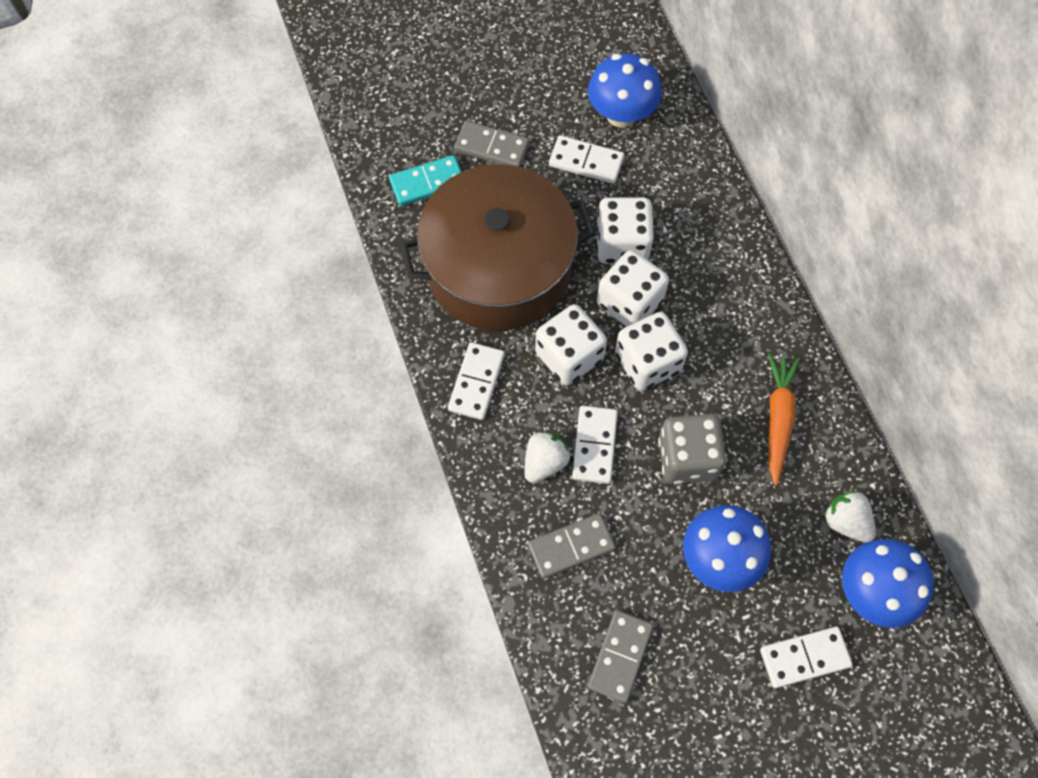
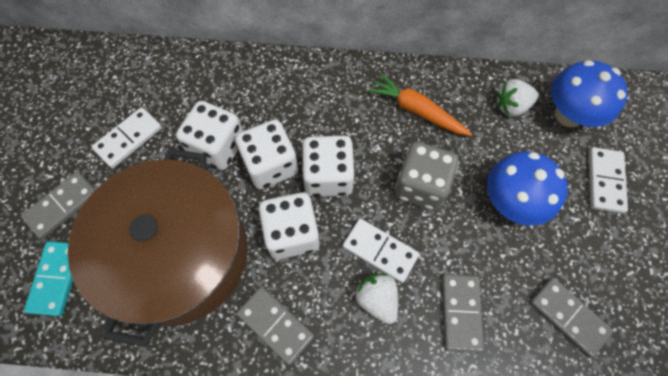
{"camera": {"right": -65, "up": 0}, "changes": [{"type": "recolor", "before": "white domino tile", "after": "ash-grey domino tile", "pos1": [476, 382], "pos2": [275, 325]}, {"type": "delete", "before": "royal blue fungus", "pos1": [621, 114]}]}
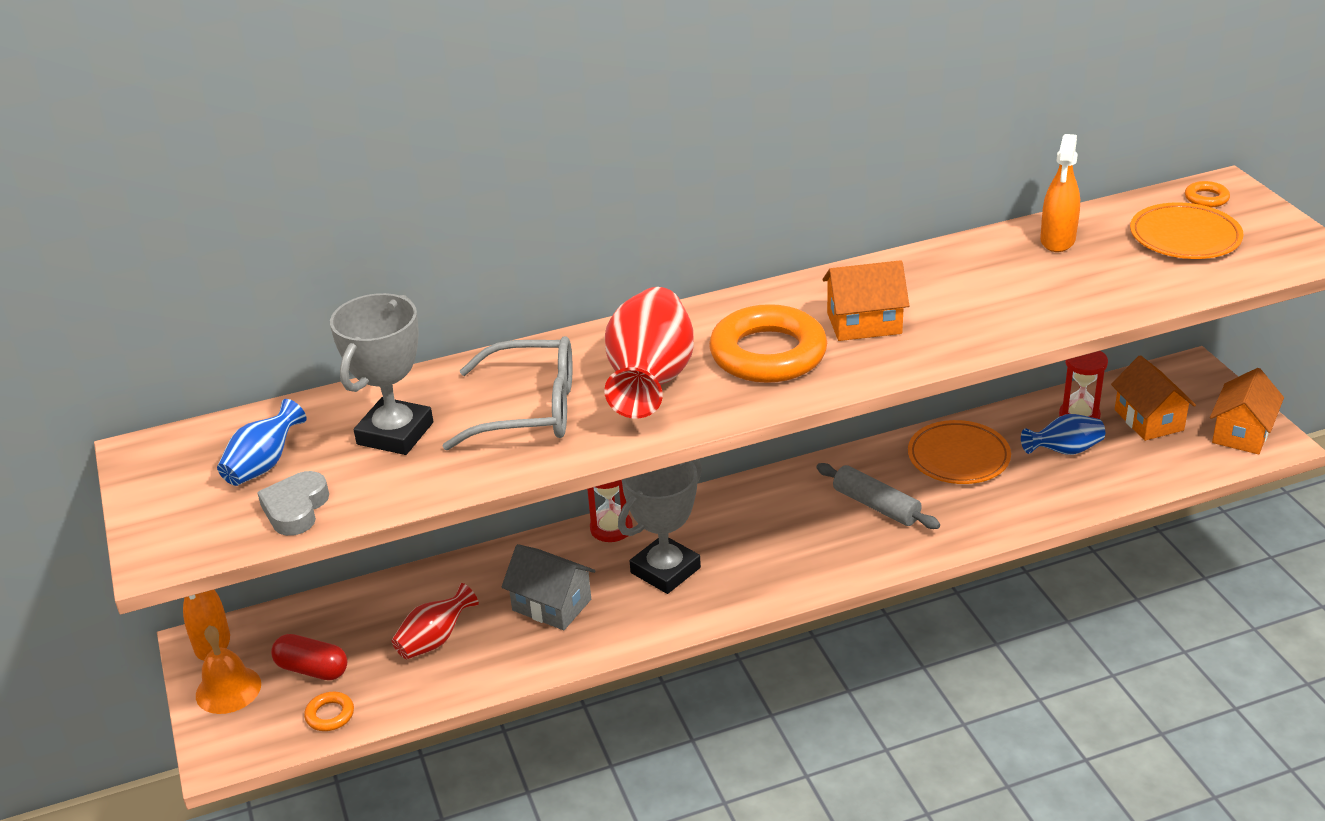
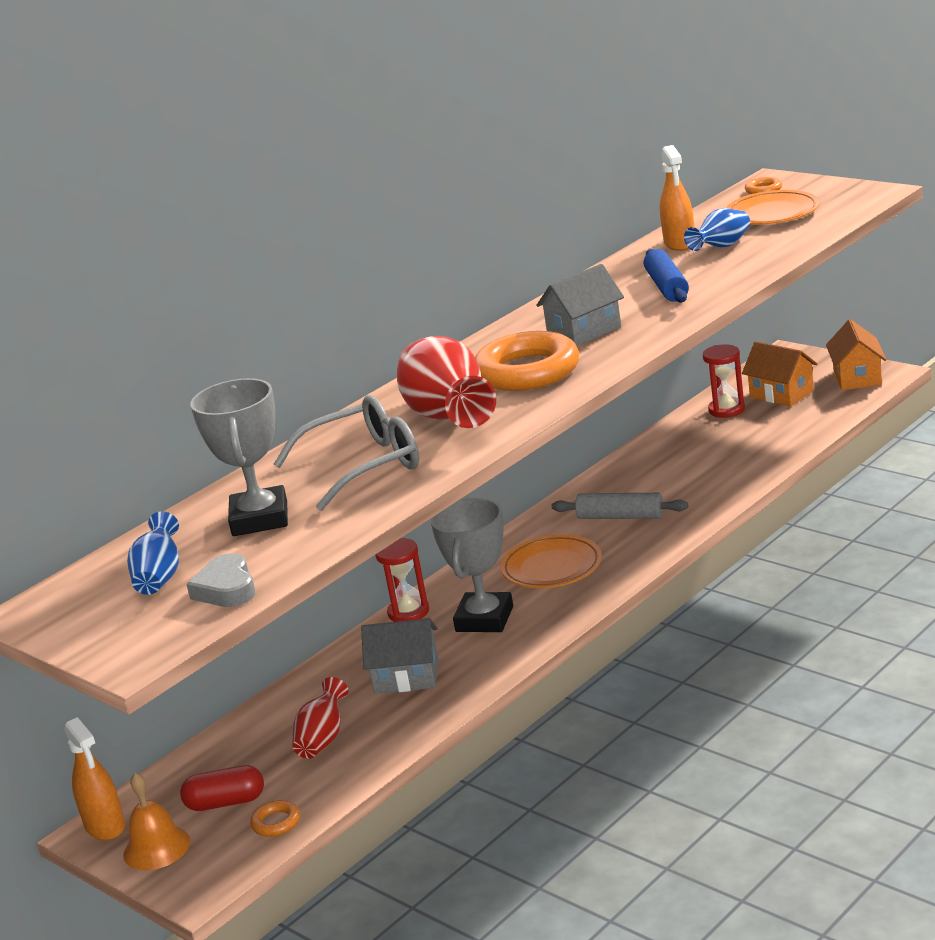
{"camera": {"right": -25, "up": -10}, "changes": [{"type": "move", "before": "orange plate", "pos1": [958, 457], "pos2": [552, 568]}, {"type": "recolor", "before": "orange toy house", "after": "ash-grey toy house", "pos1": [864, 323], "pos2": [584, 331]}, {"type": "insert", "after": "royal blue dough roller", "pos2": [667, 287]}, {"type": "move", "before": "royal blue vase", "pos1": [1064, 451], "pos2": [721, 247]}]}
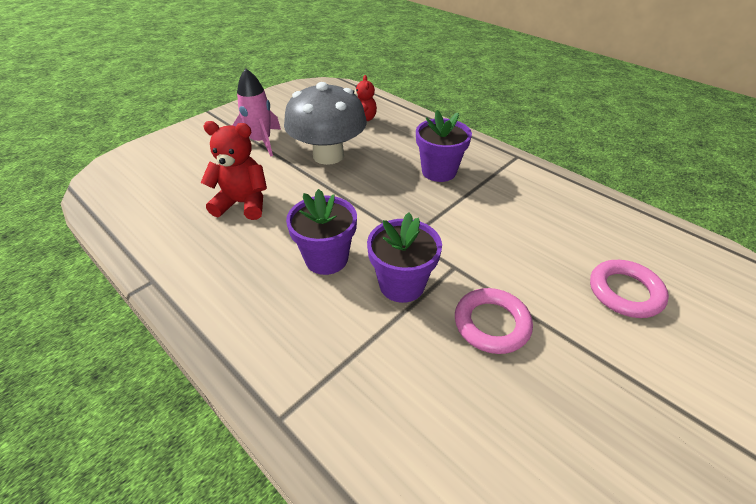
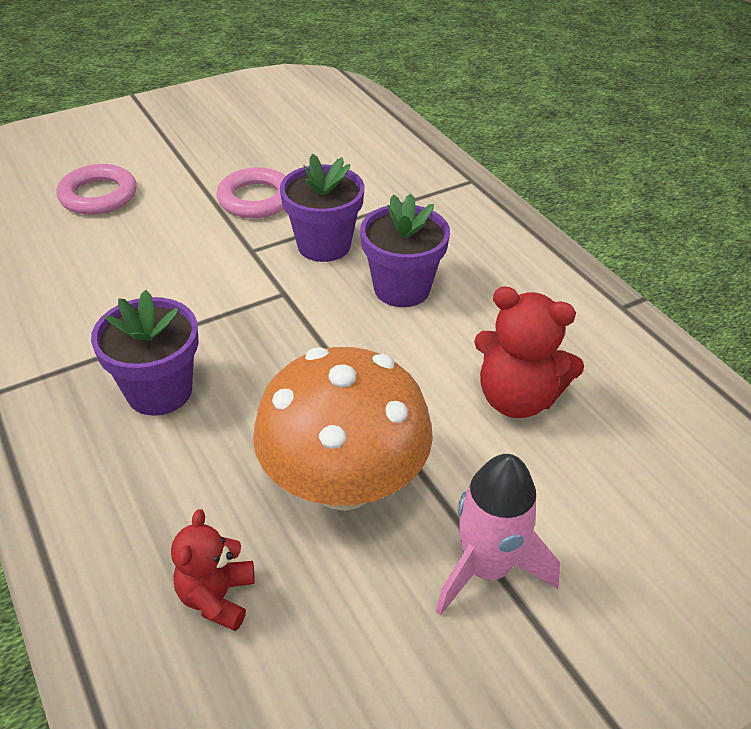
{"camera": {"right": -165, "up": 0}, "changes": [{"type": "recolor", "before": "ash-grey fungus", "after": "orange fungus", "pos1": [328, 155], "pos2": [343, 482]}]}
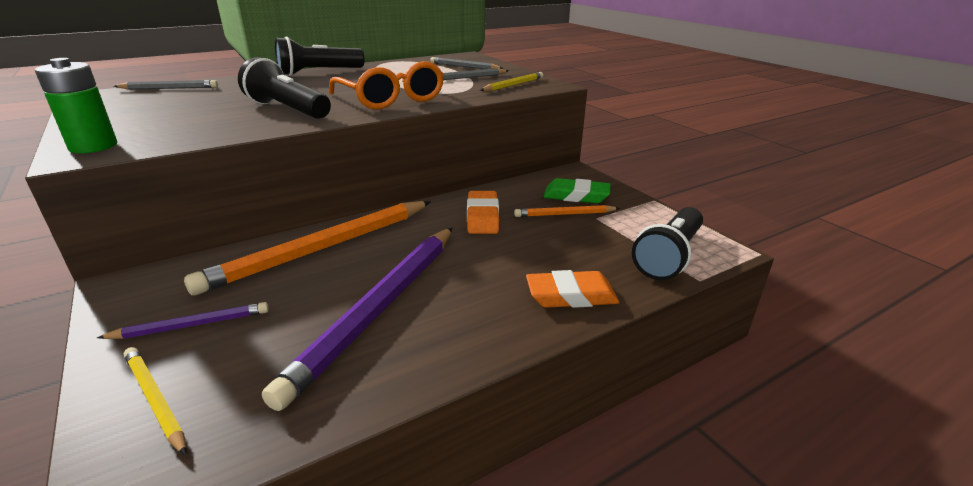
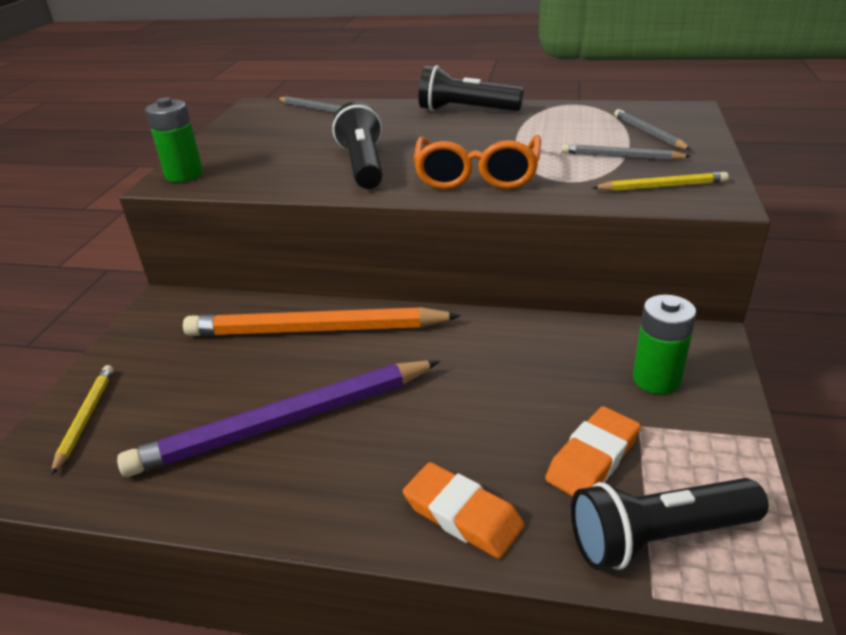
{"camera": {"right": 45, "up": 5}, "changes": [{"type": "move", "before": "orange pencil eraser", "pos1": [482, 217], "pos2": [592, 458]}, {"type": "replace", "before": "green pencil eraser", "after": "green battery", "pos1": [576, 196], "pos2": [656, 379]}, {"type": "delete", "before": "royal purple lead pencil", "pos1": [192, 325]}, {"type": "delete", "before": "orange lead pencil", "pos1": [564, 214]}]}
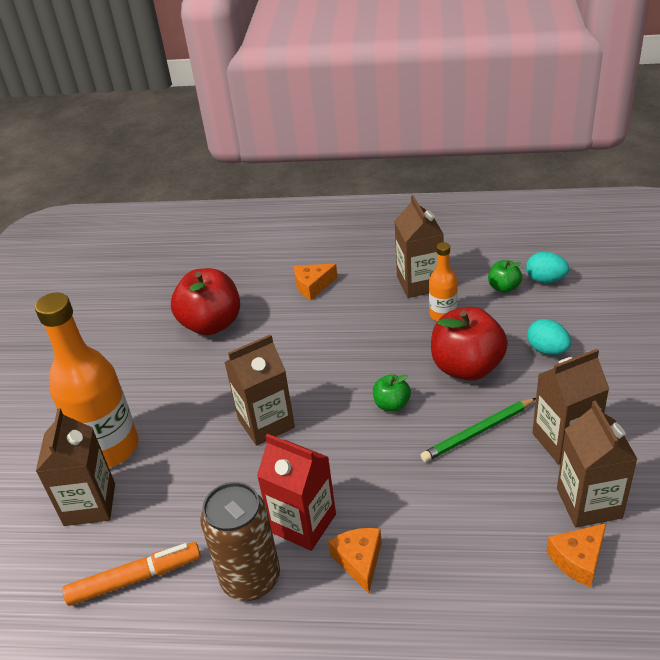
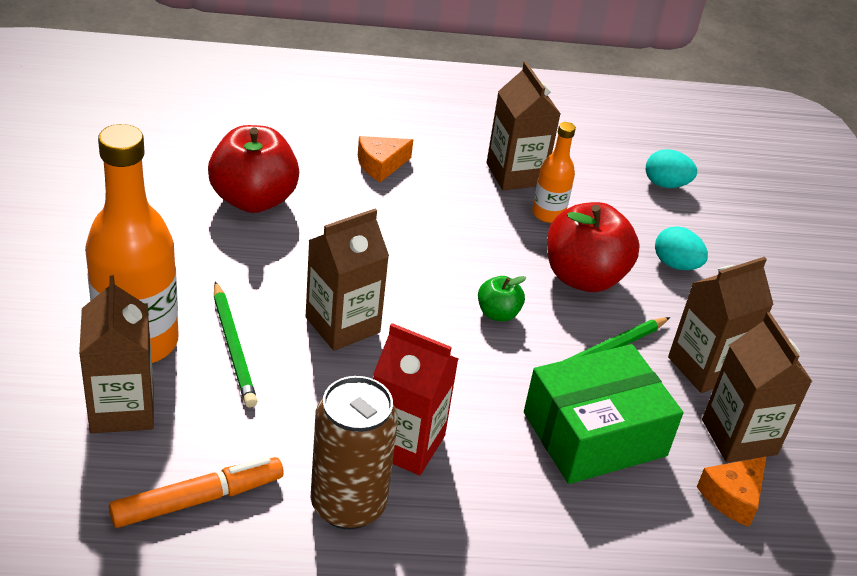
{"camera": {"right": -15, "up": 0}, "changes": [{"type": "insert", "after": "green lead pencil", "pos2": [233, 347]}, {"type": "insert", "after": "green package", "pos2": [594, 434]}, {"type": "delete", "before": "orange piece of cheese", "pos1": [359, 561]}, {"type": "delete", "before": "green apple fruit", "pos1": [504, 287]}]}
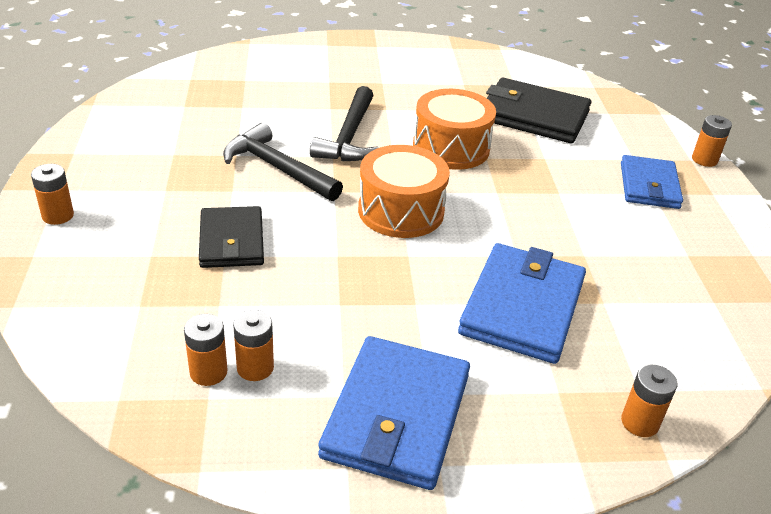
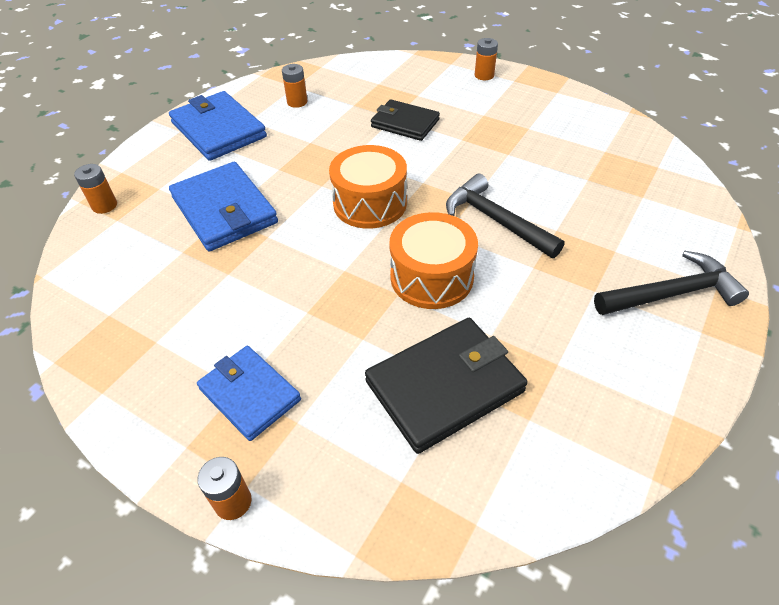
{"camera": {"right": 130, "up": 10}, "changes": [{"type": "move", "before": "ebony hammer", "pos1": [277, 168], "pos2": [672, 293]}, {"type": "delete", "before": "orange battery", "pos1": [208, 372]}]}
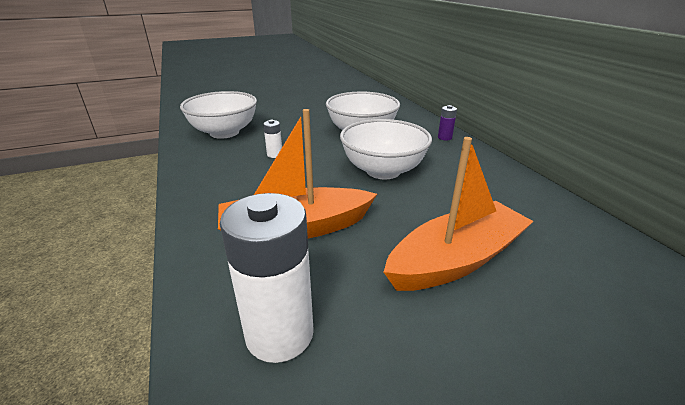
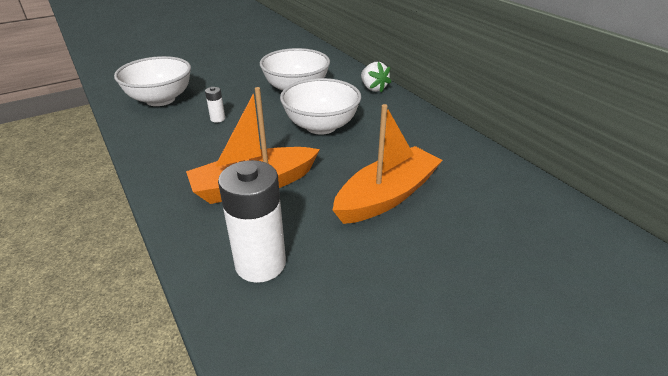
{"camera": {"right": -10, "up": 5}, "changes": [{"type": "replace", "before": "royal purple battery", "after": "white toy strawberry", "pos1": [444, 137], "pos2": [373, 88]}]}
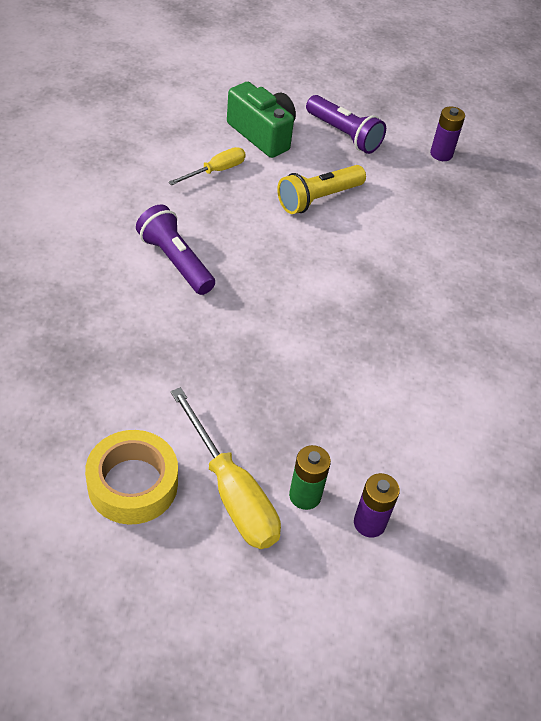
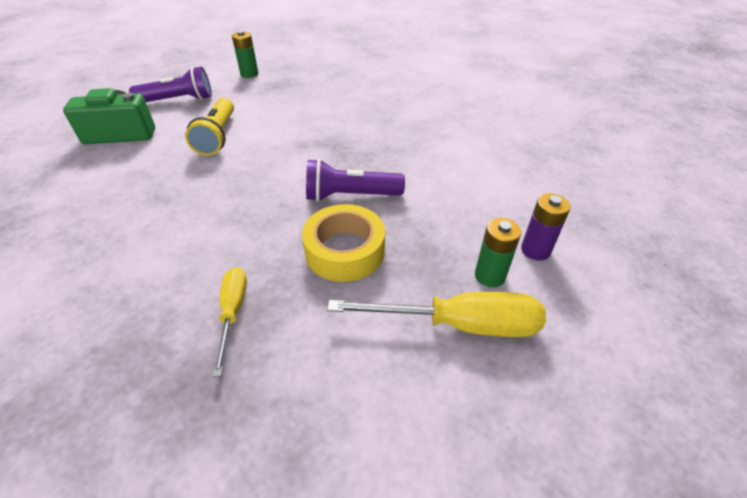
{"camera": {"right": -50, "up": -5}, "changes": [{"type": "move", "before": "golden screwdriver", "pos1": [216, 171], "pos2": [233, 312]}, {"type": "recolor", "before": "royal purple battery", "after": "green battery", "pos1": [441, 154], "pos2": [249, 74]}, {"type": "move", "before": "golden roll of tape", "pos1": [133, 484], "pos2": [345, 251]}, {"type": "move", "before": "royal purple pocket torch", "pos1": [175, 261], "pos2": [350, 196]}]}
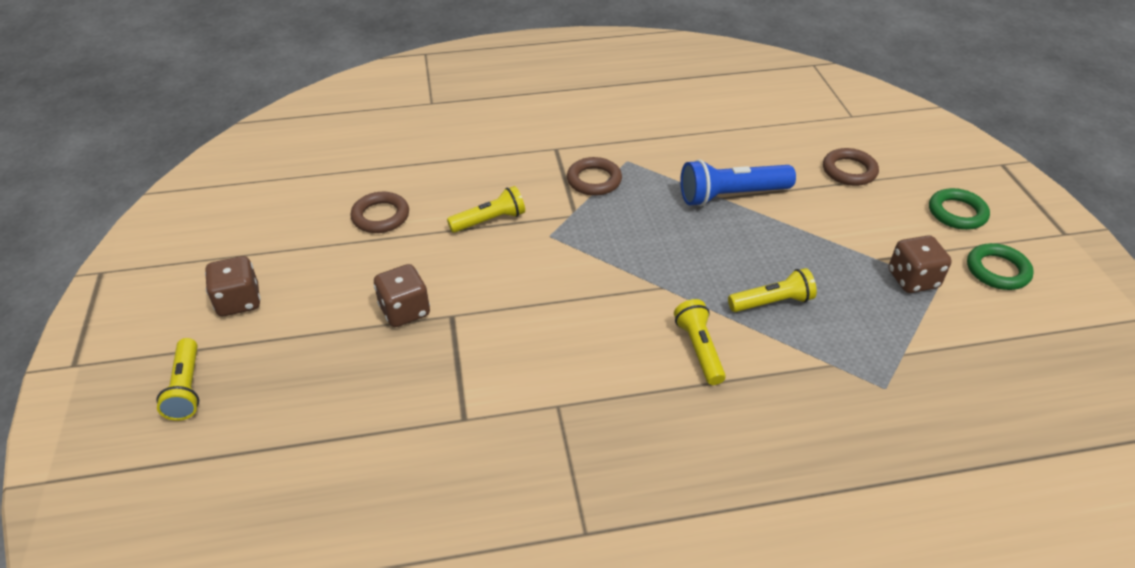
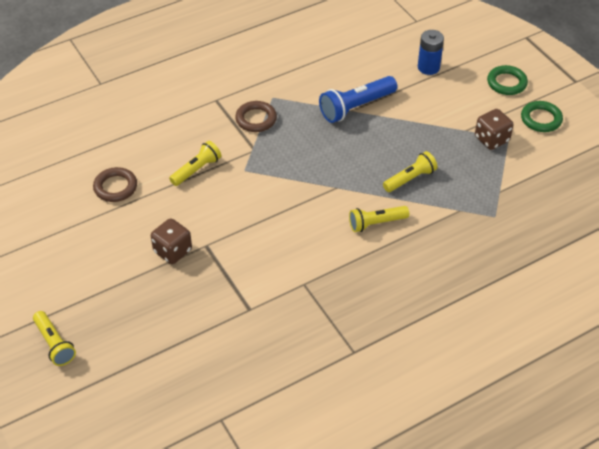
{"camera": {"right": -20, "up": 5}, "changes": [{"type": "rotate", "before": "golden pocket torch", "pos1": [699, 349], "pos2": [376, 223], "turn": -75}, {"type": "replace", "before": "dark brown hoop", "after": "royal blue battery", "pos1": [849, 171], "pos2": [428, 67]}, {"type": "delete", "before": "dark brown dice", "pos1": [239, 301]}]}
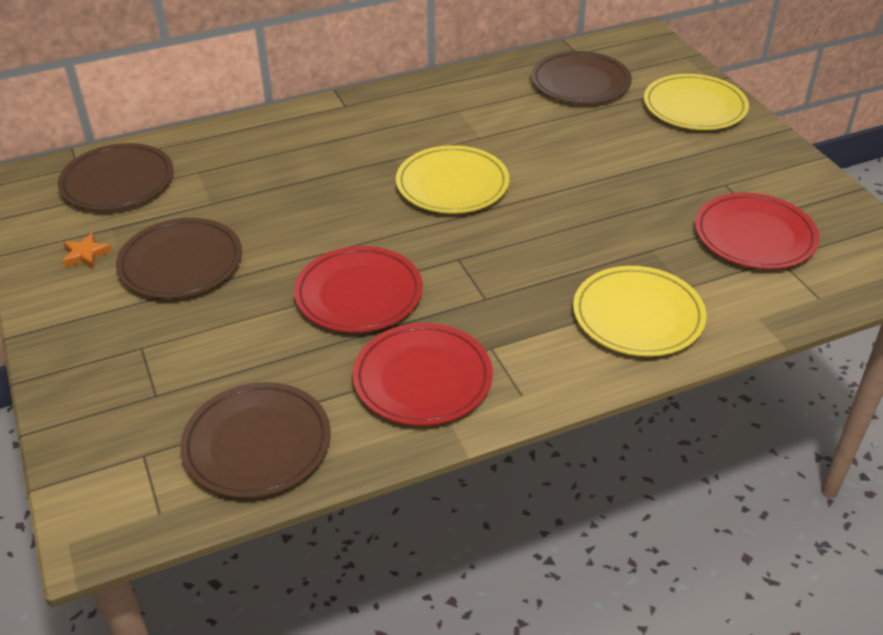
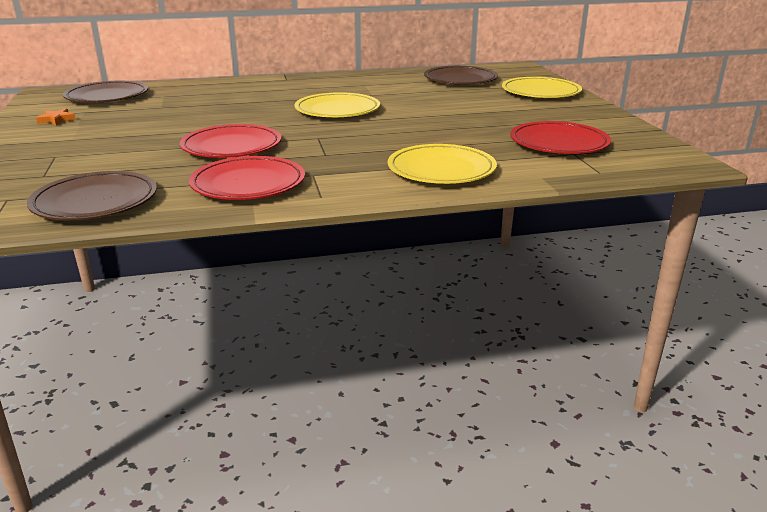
{"camera": {"right": 10, "up": -15}, "changes": [{"type": "delete", "before": "dark brown plate", "pos1": [181, 263]}]}
